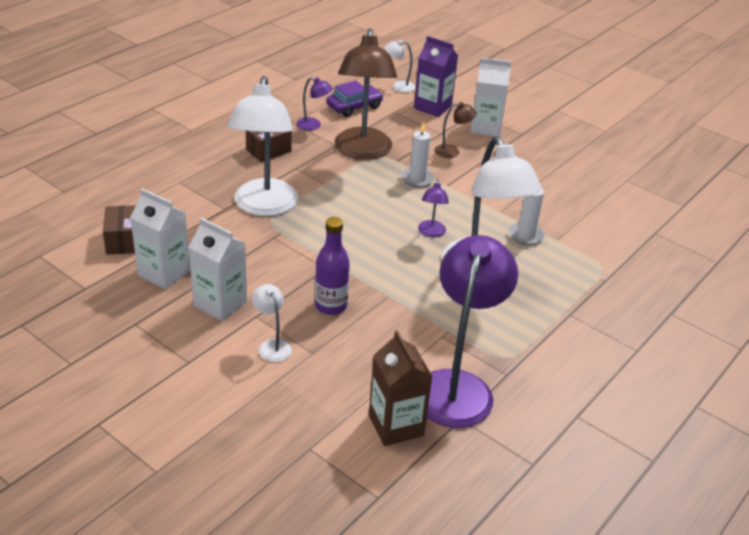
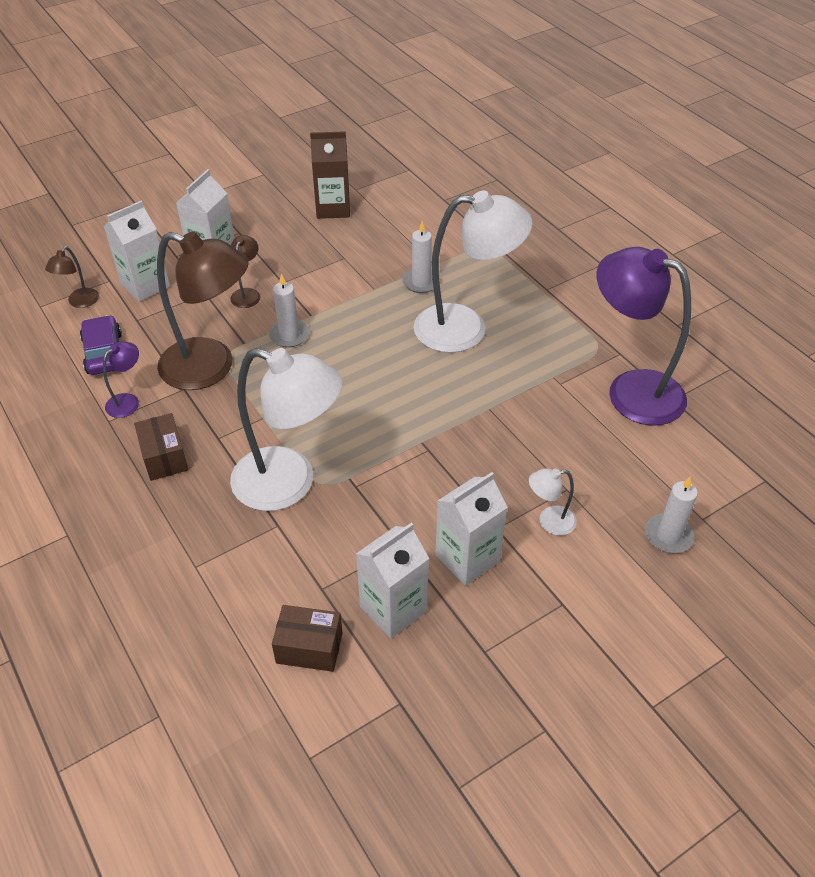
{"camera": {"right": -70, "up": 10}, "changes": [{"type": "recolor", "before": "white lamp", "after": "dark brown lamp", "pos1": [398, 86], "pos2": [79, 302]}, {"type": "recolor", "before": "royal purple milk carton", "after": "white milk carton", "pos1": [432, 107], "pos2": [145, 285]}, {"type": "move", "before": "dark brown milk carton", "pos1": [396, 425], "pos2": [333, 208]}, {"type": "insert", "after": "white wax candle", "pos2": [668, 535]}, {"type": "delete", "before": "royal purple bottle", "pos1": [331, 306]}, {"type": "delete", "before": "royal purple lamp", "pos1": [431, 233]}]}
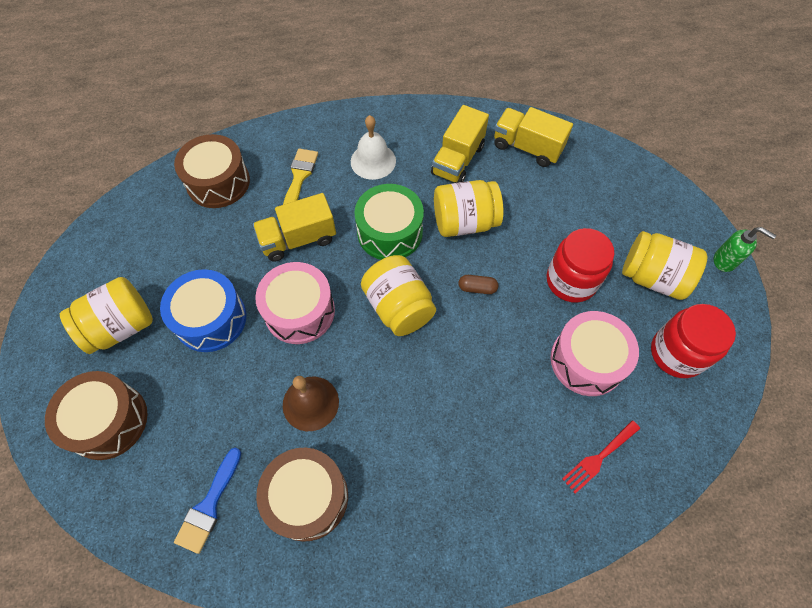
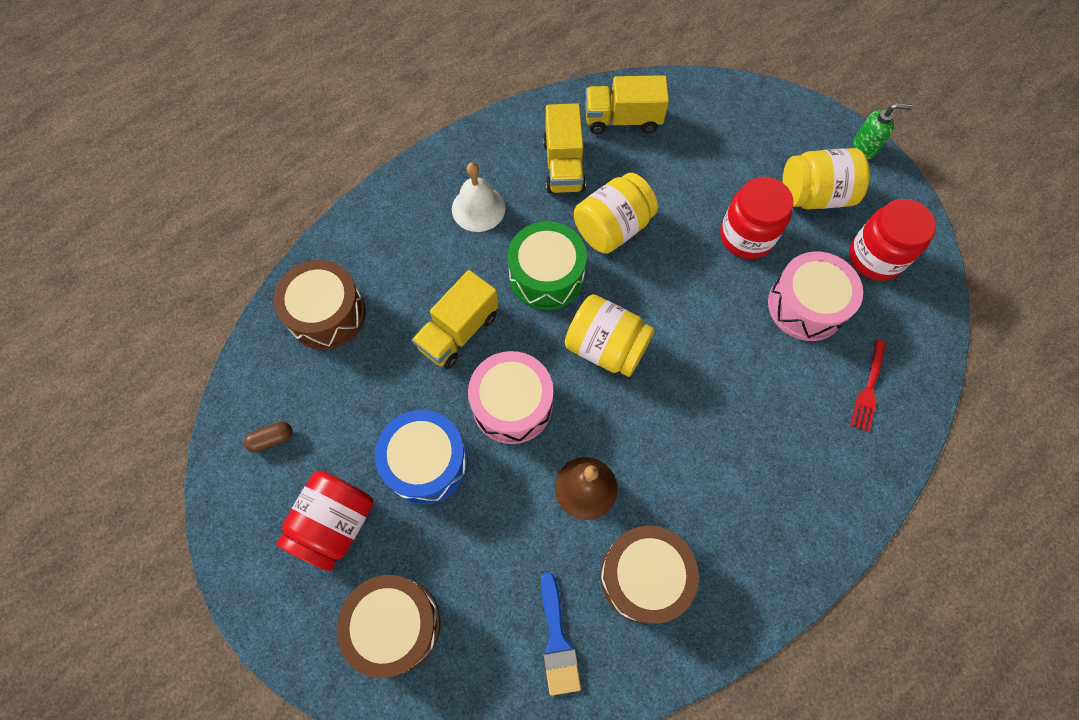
{"camera": {"right": -30, "up": 5}, "changes": [{"type": "move", "before": "dark brown capsule", "pos1": [477, 288], "pos2": [272, 439]}, {"type": "recolor", "before": "golden jar", "after": "crimson jar", "pos1": [121, 326], "pos2": [335, 524]}, {"type": "delete", "before": "golden brush", "pos1": [299, 177]}]}
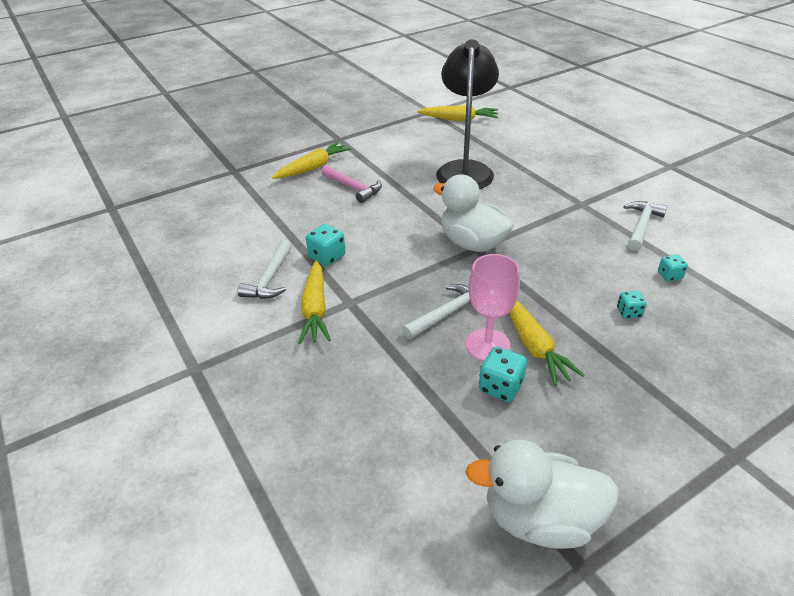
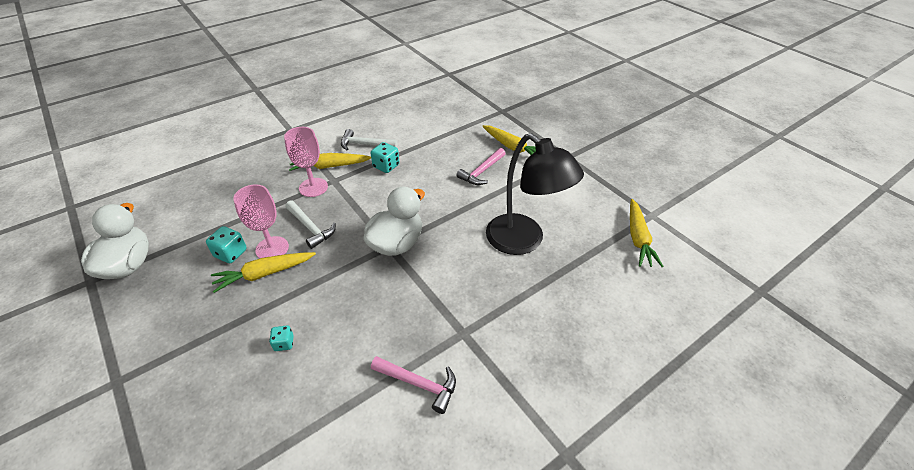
{"camera": {"right": 85, "up": 5}, "changes": [{"type": "insert", "after": "rosy chalice", "pos2": [313, 187]}, {"type": "recolor", "before": "white hammer", "after": "rosy hammer", "pos1": [641, 226], "pos2": [419, 384]}, {"type": "rotate", "before": "ebony lamp", "pos1": [465, 169], "pos2": [524, 241], "turn": 45}, {"type": "delete", "before": "aqua dice", "pos1": [669, 276]}]}
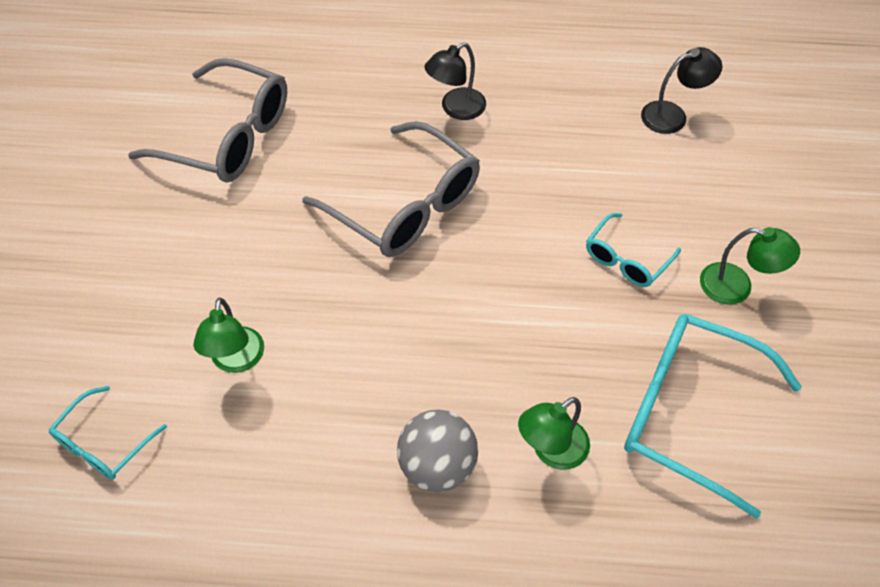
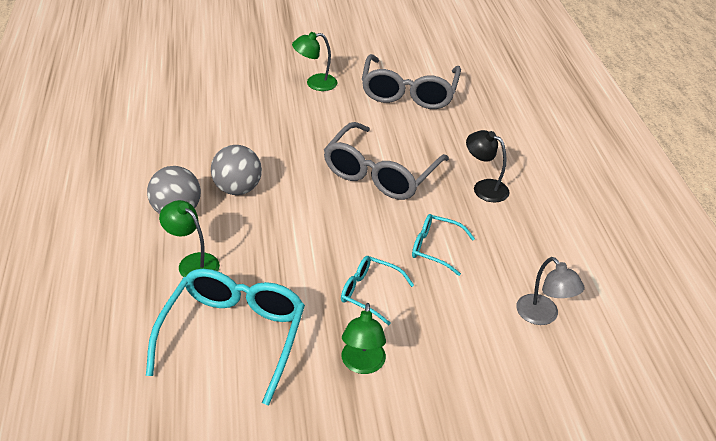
{"camera": {"right": 75, "up": -15}, "changes": [{"type": "insert", "after": "ash-grey ball", "pos2": [237, 189]}, {"type": "move", "before": "green lamp", "pos1": [236, 360], "pos2": [315, 83]}, {"type": "move", "before": "aqua eyeglasses", "pos1": [103, 444], "pos2": [435, 248]}, {"type": "recolor", "before": "ebony lamp", "after": "ash-grey lamp", "pos1": [673, 115], "pos2": [543, 316]}]}
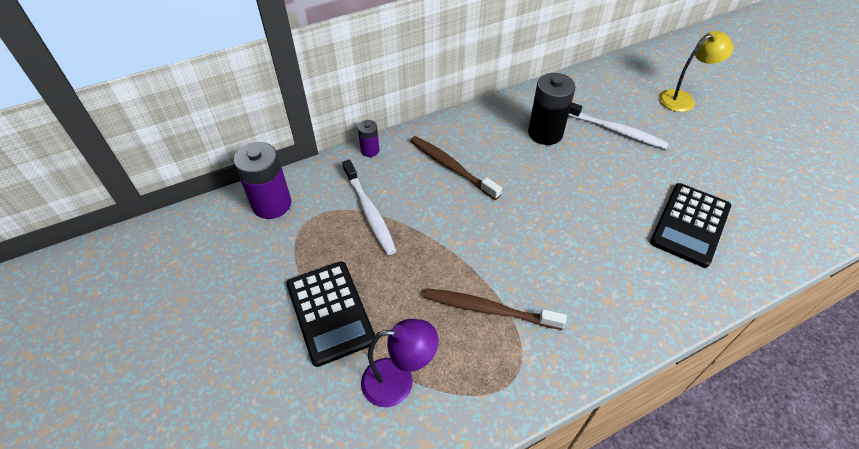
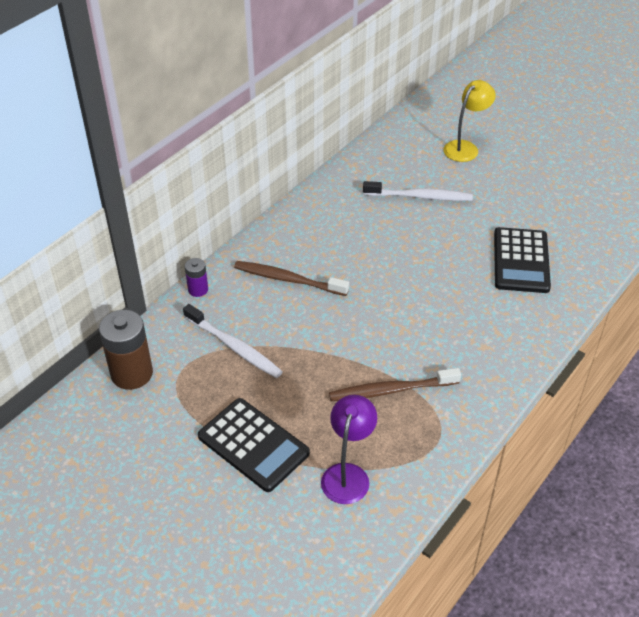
{"camera": {"right": -25, "up": -5}, "changes": [{"type": "recolor", "before": "royal purple battery", "after": "dark brown battery", "pos1": [272, 204], "pos2": [132, 373]}, {"type": "rotate", "before": "royal purple lamp", "pos1": [398, 381], "pos2": [348, 474], "turn": -45}, {"type": "delete", "before": "ebony battery", "pos1": [545, 133]}]}
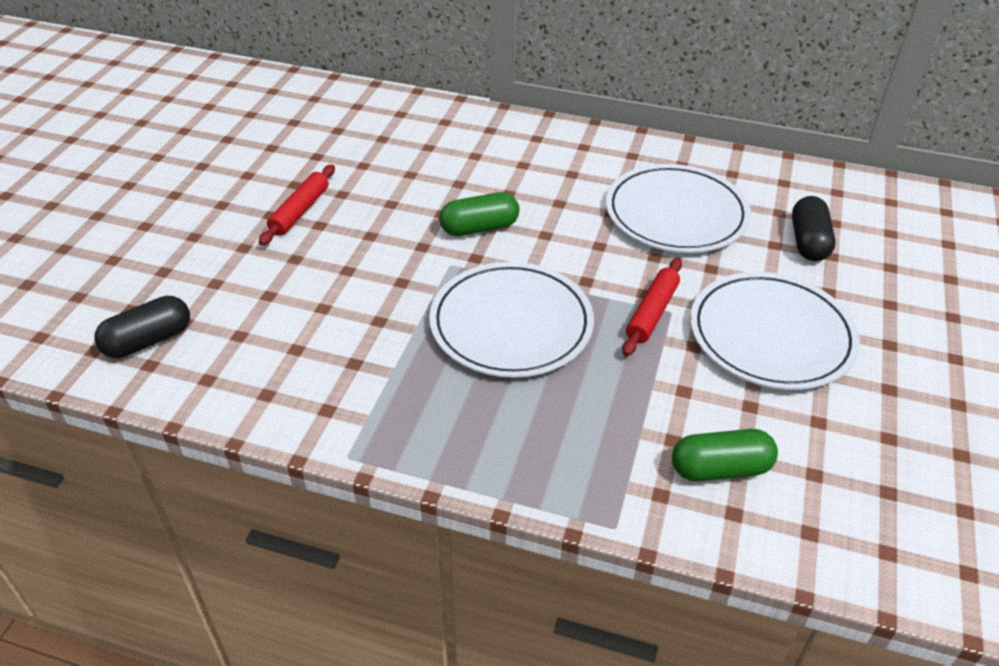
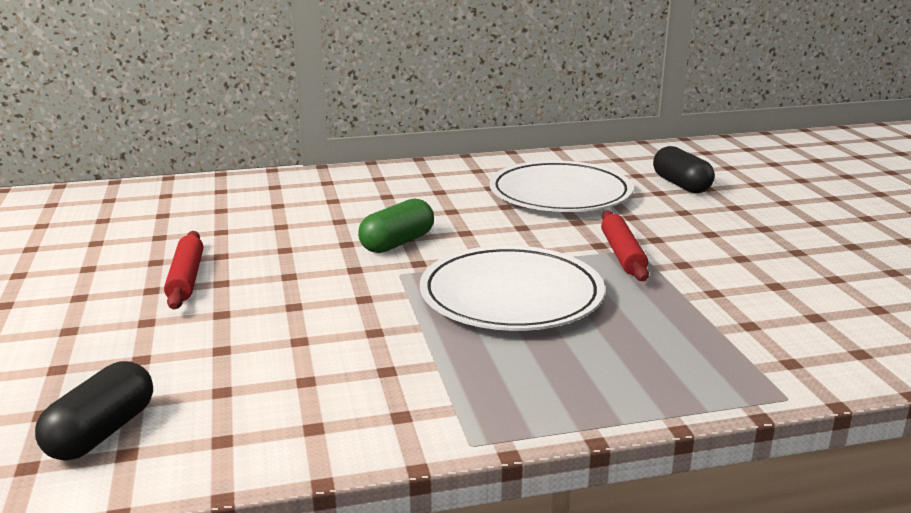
{"camera": {"right": -30, "up": -20}, "changes": [{"type": "delete", "before": "green capsule", "pos1": [720, 468]}, {"type": "delete", "before": "white plate", "pos1": [771, 335]}]}
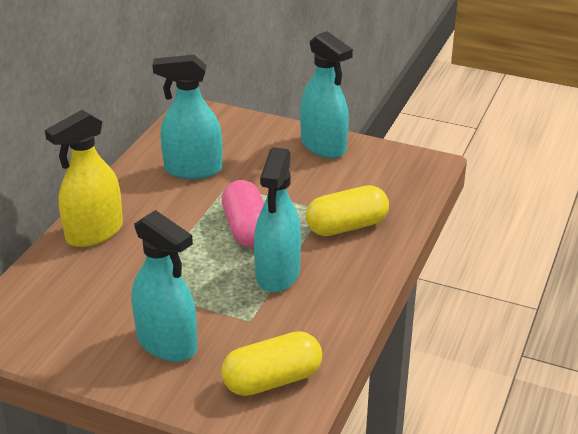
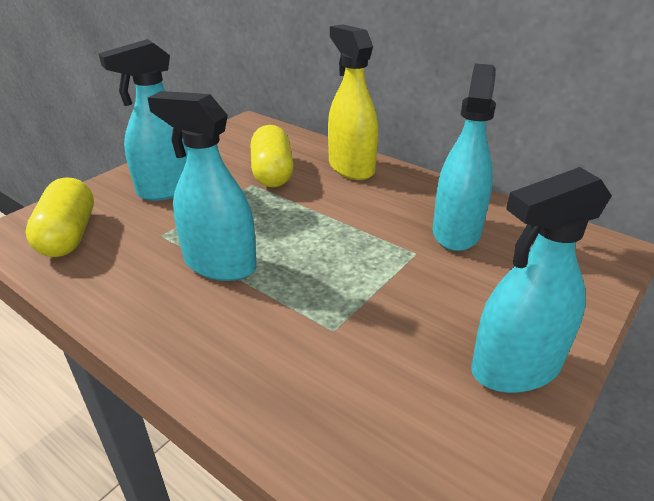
{"camera": {"right": 105, "up": 0}, "changes": [{"type": "move", "before": "golden capsule", "pos1": [346, 226], "pos2": [272, 173]}, {"type": "delete", "before": "rosy capsule", "pos1": [246, 229]}]}
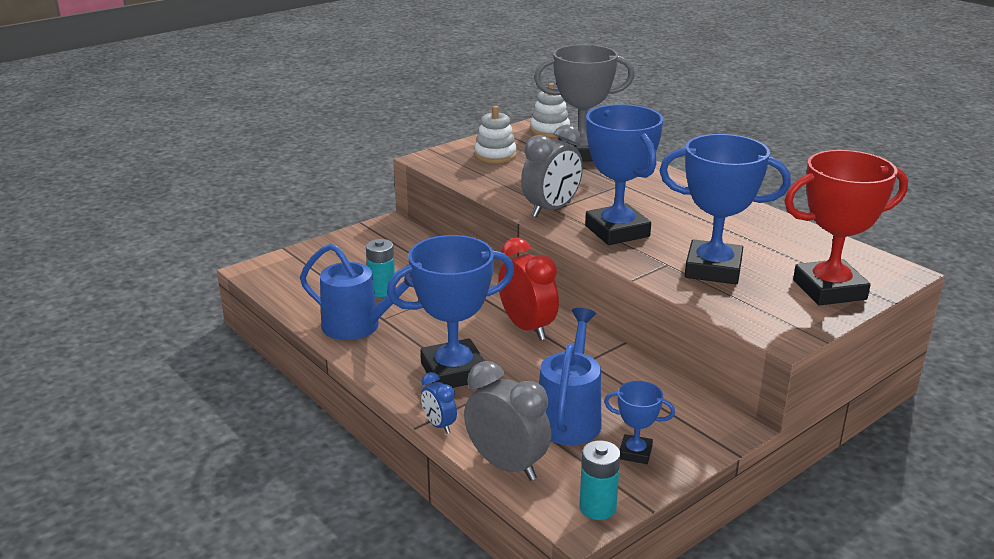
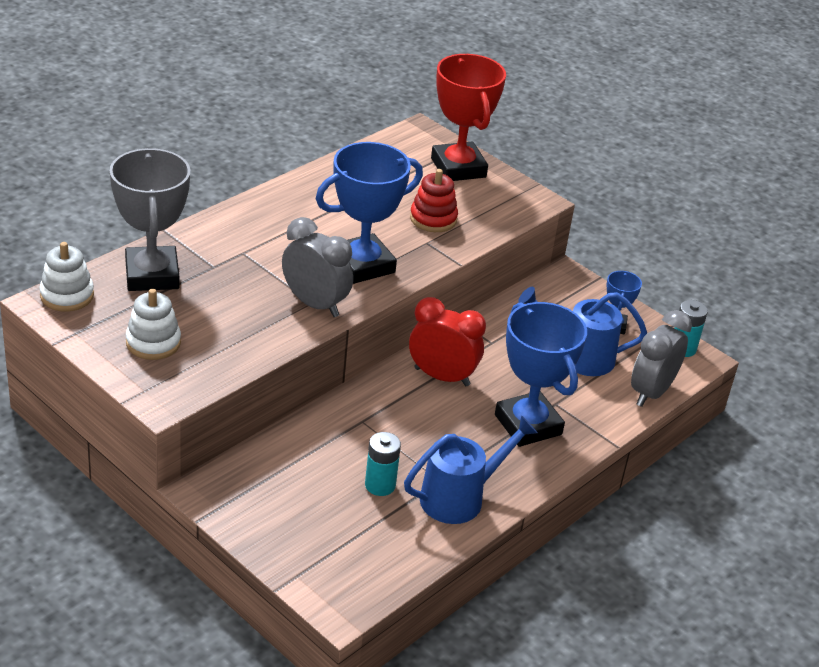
{"camera": {"right": -100, "up": 10}, "changes": [{"type": "rotate", "before": "royal blue sprinkling can", "pos1": [358, 326], "pos2": [459, 497], "turn": 45}, {"type": "rotate", "before": "crimson alarm clock", "pos1": [527, 328], "pos2": [442, 377], "turn": 60}, {"type": "replace", "before": "royal blue award cup", "after": "crimson ring stacker", "pos1": [713, 269], "pos2": [433, 219]}, {"type": "delete", "before": "royal blue alarm clock", "pos1": [439, 425]}]}
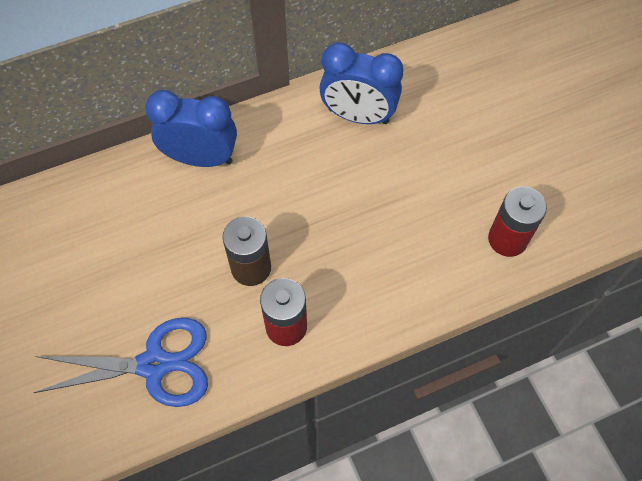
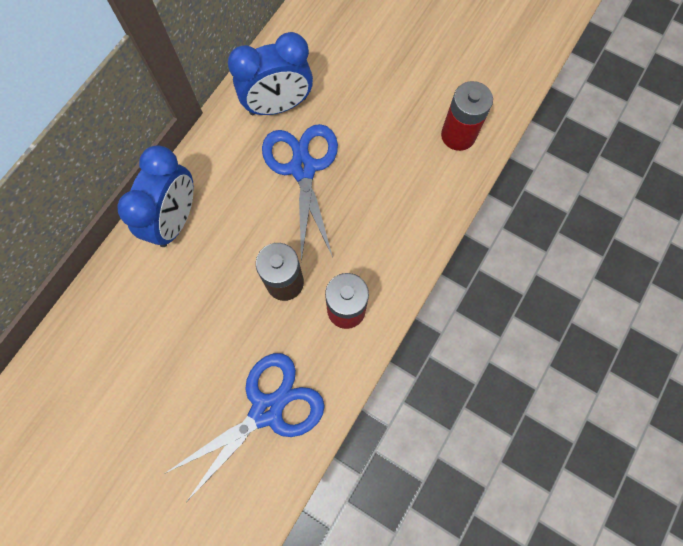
{"camera": {"right": -35, "up": 10}, "changes": [{"type": "rotate", "before": "royal blue alarm clock", "pos1": [201, 158], "pos2": [176, 219], "turn": 135}, {"type": "insert", "after": "royal blue scissors", "pos2": [303, 168]}]}
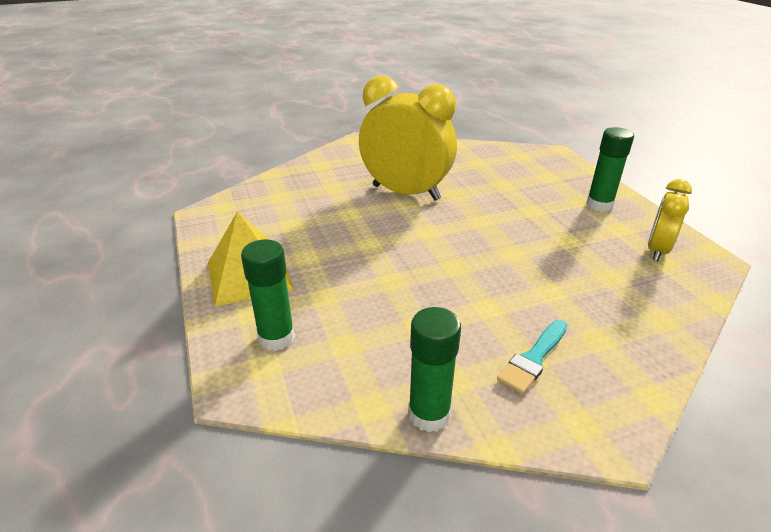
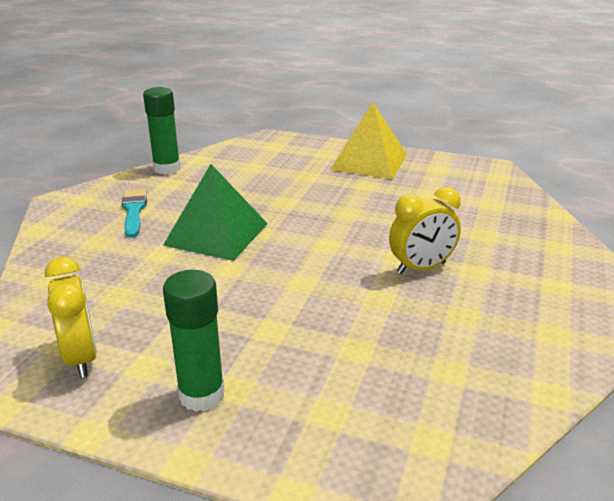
{"camera": {"right": 130, "up": -5}, "changes": [{"type": "insert", "after": "green pyramid shape", "pos2": [216, 234]}, {"type": "resize", "before": "golden alarm clock", "pos1": [405, 193], "pos2": [421, 268], "scale": 0.54}, {"type": "delete", "before": "green glue", "pos1": [276, 338]}]}
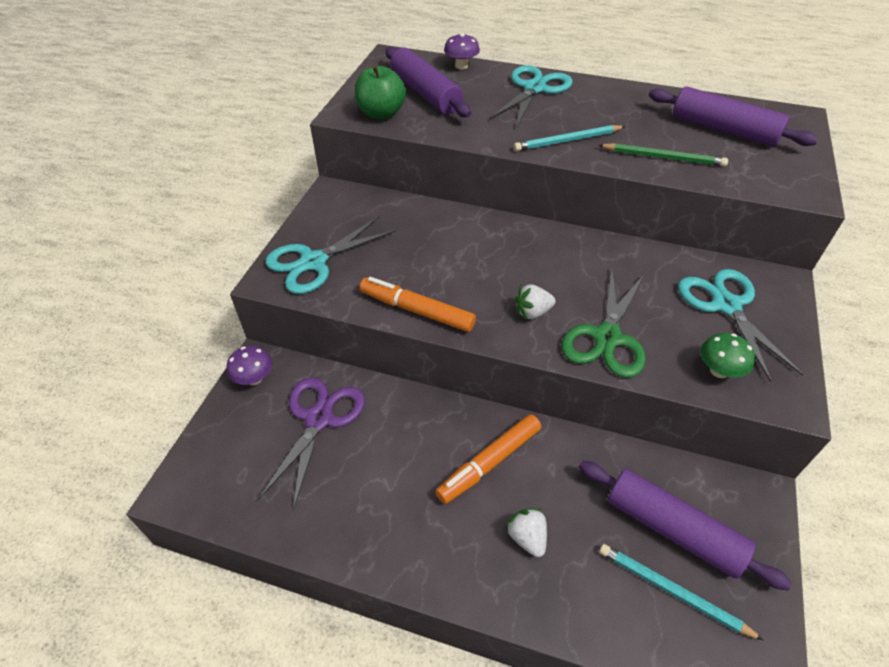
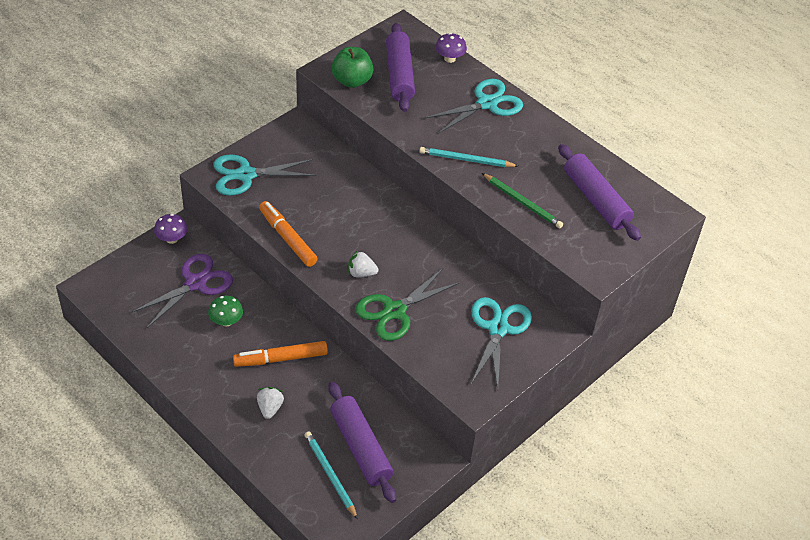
{"camera": {"right": 25, "up": 0}, "changes": [{"type": "move", "before": "green fungus", "pos1": [719, 370], "pos2": [226, 321]}]}
